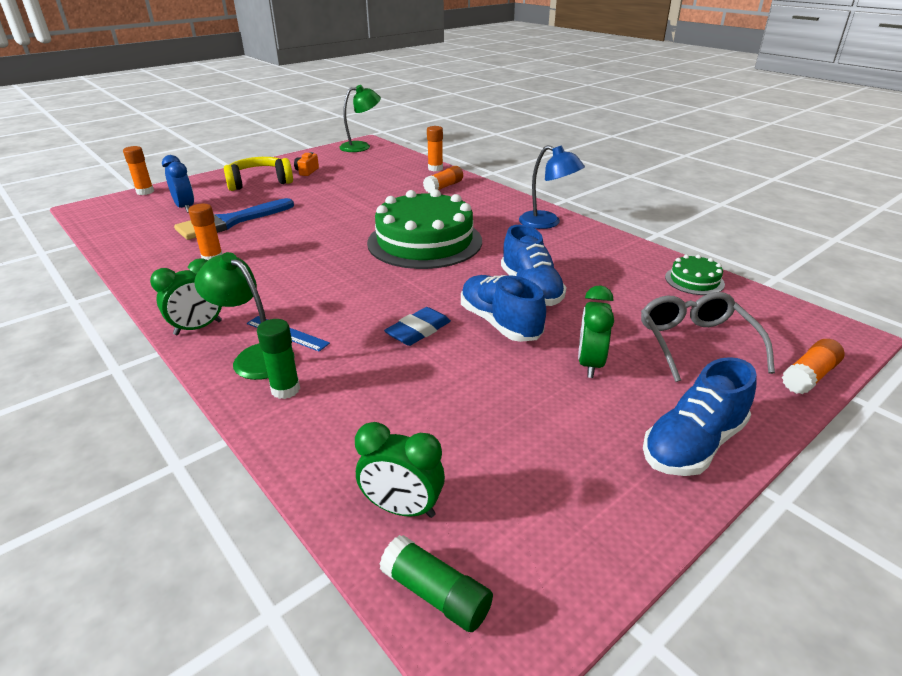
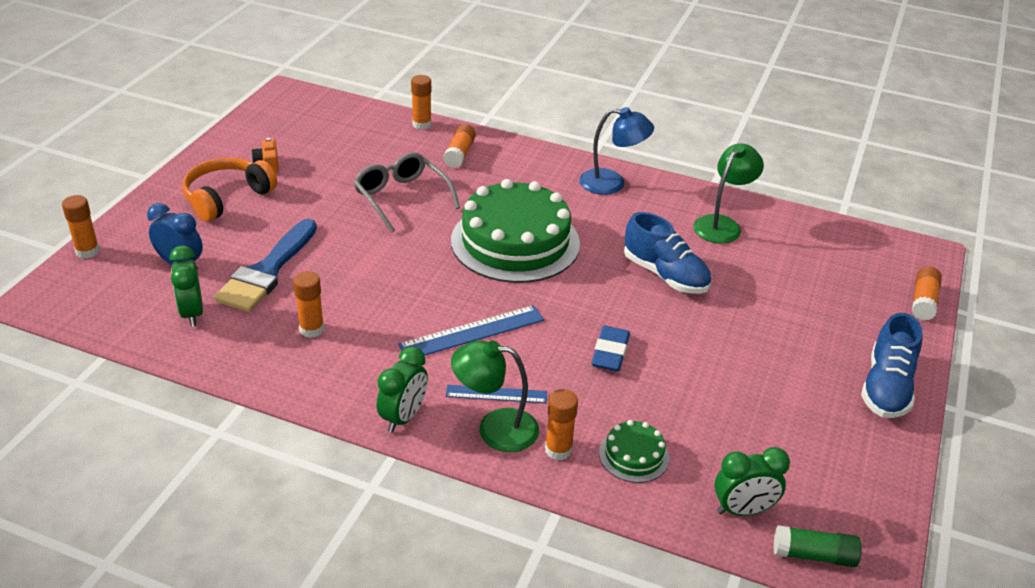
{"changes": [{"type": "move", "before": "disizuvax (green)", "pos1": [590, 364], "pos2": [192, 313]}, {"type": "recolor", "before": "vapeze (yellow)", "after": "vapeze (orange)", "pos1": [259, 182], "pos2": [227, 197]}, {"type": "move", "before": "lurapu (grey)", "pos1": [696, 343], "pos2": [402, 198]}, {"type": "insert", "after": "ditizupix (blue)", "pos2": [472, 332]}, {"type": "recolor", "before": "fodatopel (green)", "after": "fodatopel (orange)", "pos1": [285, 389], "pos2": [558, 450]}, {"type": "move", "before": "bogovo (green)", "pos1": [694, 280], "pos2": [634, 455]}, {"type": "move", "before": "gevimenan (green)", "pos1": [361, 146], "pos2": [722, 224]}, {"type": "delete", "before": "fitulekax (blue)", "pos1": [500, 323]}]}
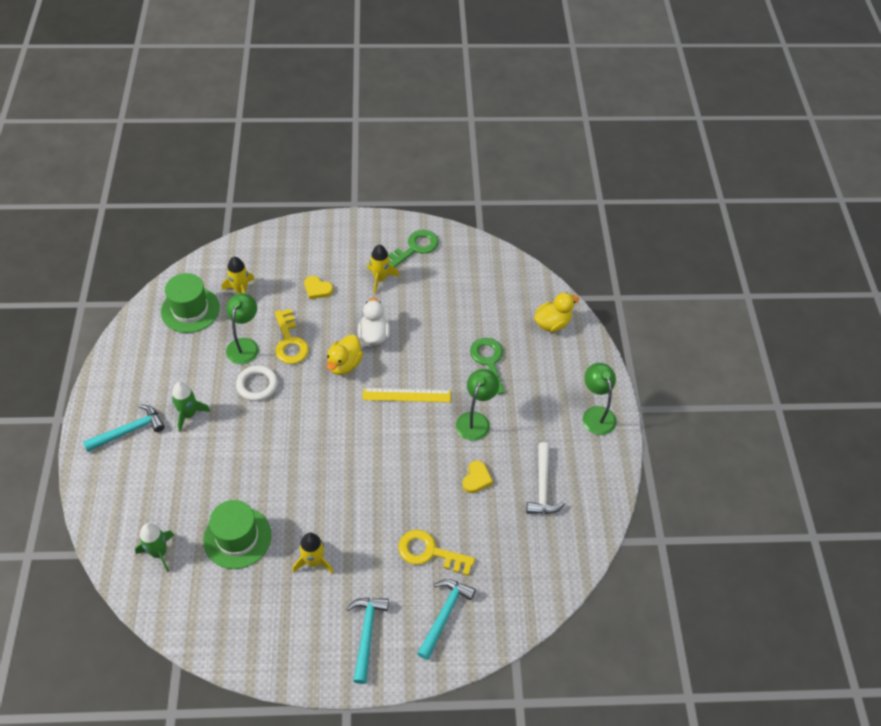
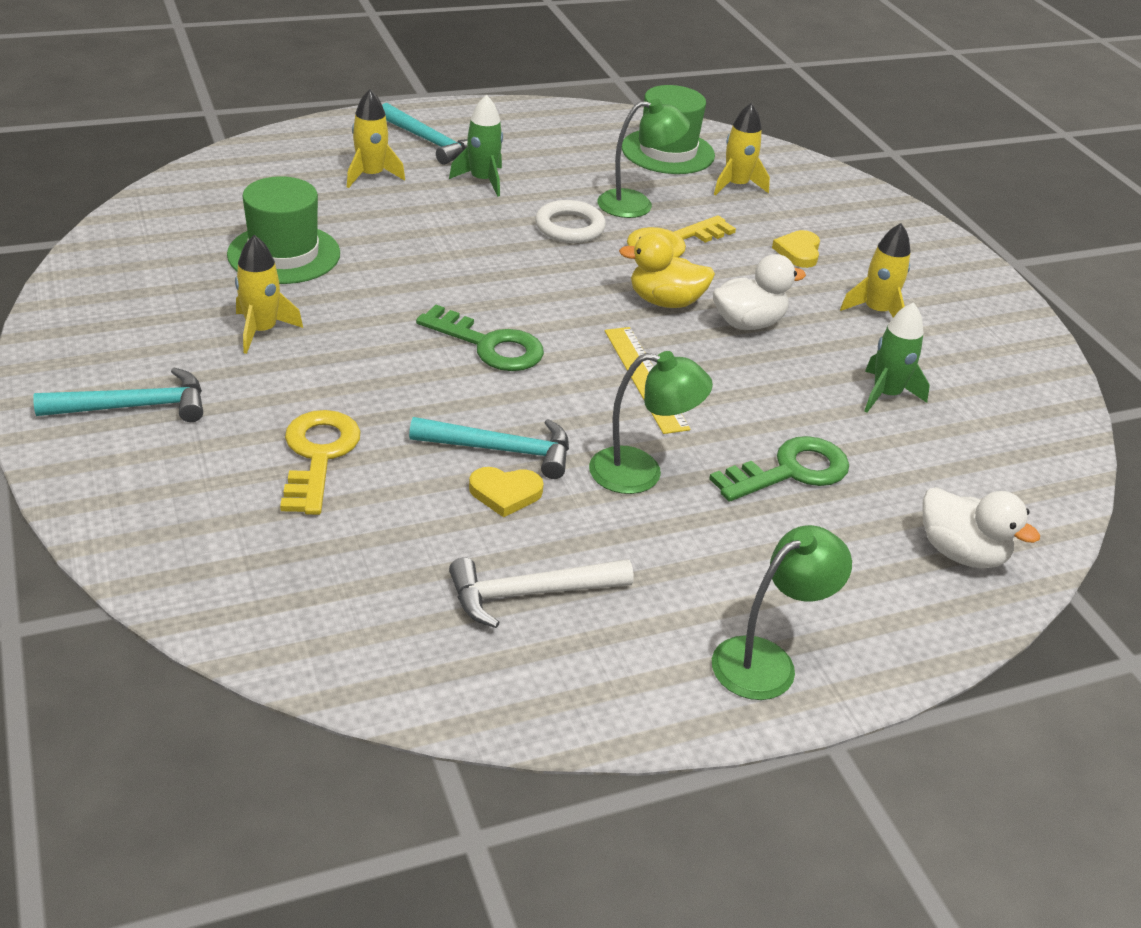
{"changes": [{"type": "insert", "after": "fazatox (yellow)", "pos2": [371, 175]}, {"type": "move", "before": "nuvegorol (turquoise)", "pos1": [444, 615], "pos2": [501, 450]}, {"type": "move", "before": "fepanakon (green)", "pos1": [415, 248], "pos2": [489, 345]}, {"type": "move", "before": "fazatox (green)", "pos1": [159, 553], "pos2": [886, 394]}, {"type": "recolor", "before": "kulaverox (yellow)", "after": "kulaverox (white)", "pos1": [552, 323], "pos2": [961, 553]}]}
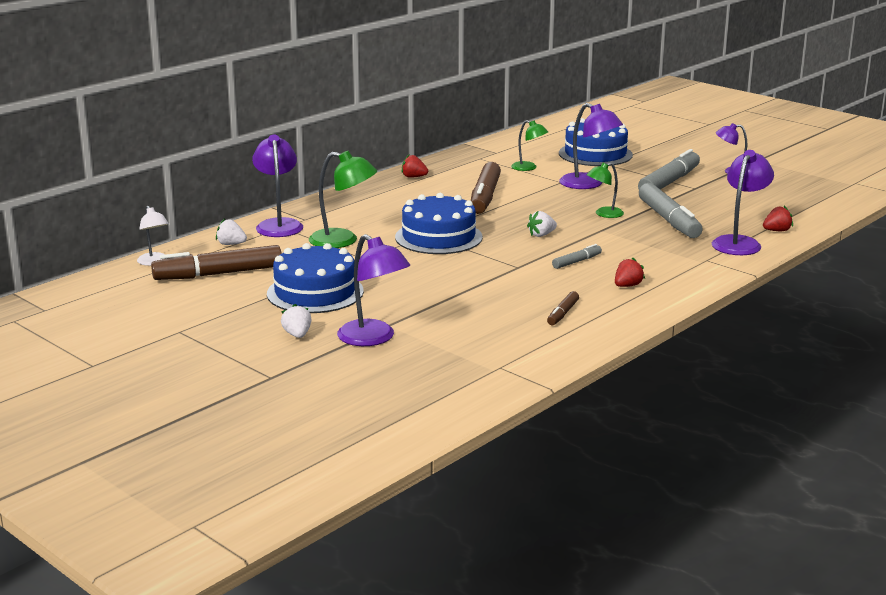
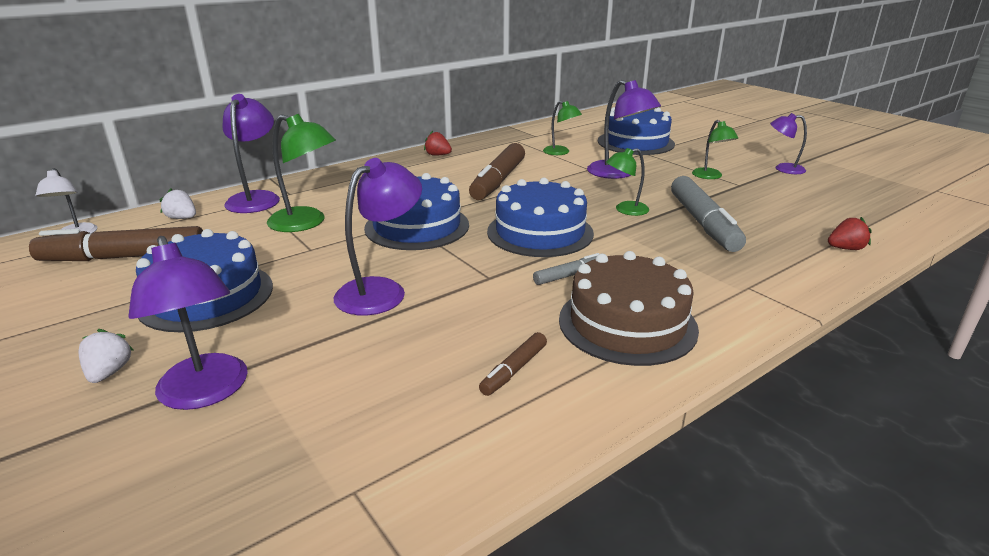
{"changes": [{"type": "move", "before": "gevimenan (purple)", "pos1": [739, 242], "pos2": [381, 290]}, {"type": "replace", "before": "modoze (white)", "after": "bogovo (blue)", "pos1": [541, 235], "pos2": [540, 232]}, {"type": "replace", "before": "modoze (red)", "after": "bogovo (brown)", "pos1": [627, 286], "pos2": [627, 323]}, {"type": "replace", "before": "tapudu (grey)", "after": "gevimenan (green)", "pos1": [669, 182], "pos2": [710, 176]}]}
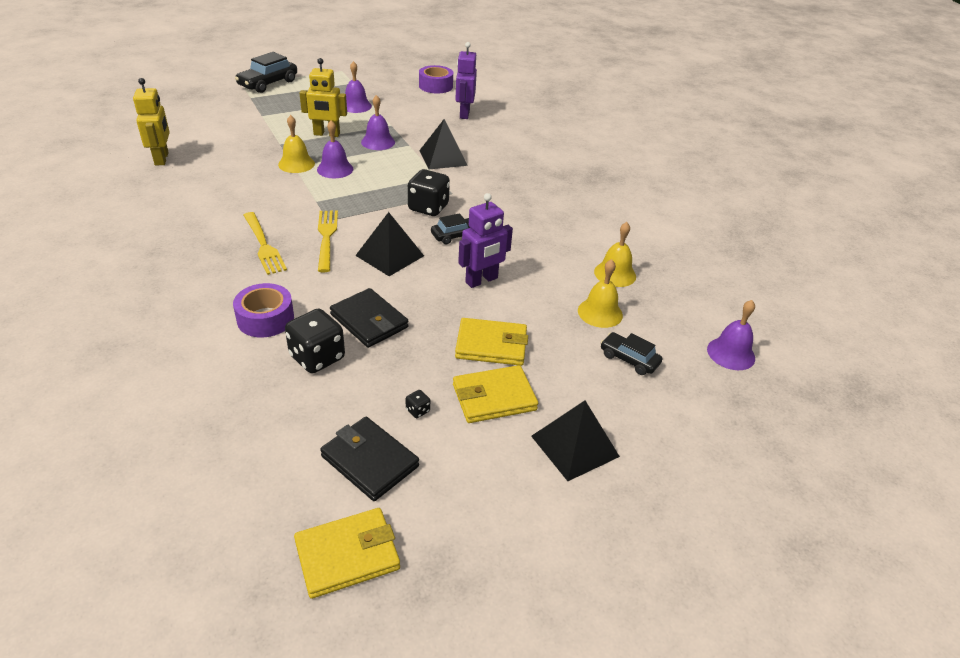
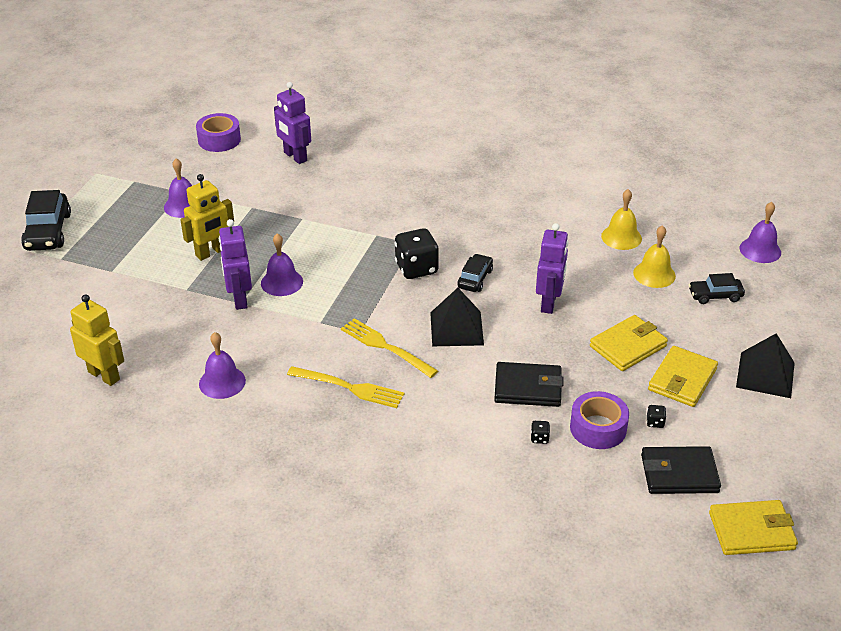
{"changes": [{"type": "move", "before": "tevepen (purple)", "pos1": [378, 142], "pos2": [222, 382]}, {"type": "replace", "before": "tevepen (yellow)", "after": "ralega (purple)", "pos1": [296, 164], "pos2": [239, 299]}, {"type": "resize", "before": "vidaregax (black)", "pos1": [317, 357], "pos2": [539, 438], "scale": 0.41}, {"type": "move", "before": "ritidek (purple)", "pos1": [265, 319], "pos2": [598, 428]}, {"type": "rotate", "before": "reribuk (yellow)", "pos1": [347, 555], "pos2": [751, 531], "turn": 60}, {"type": "delete", "before": "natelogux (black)", "pos1": [443, 157]}]}
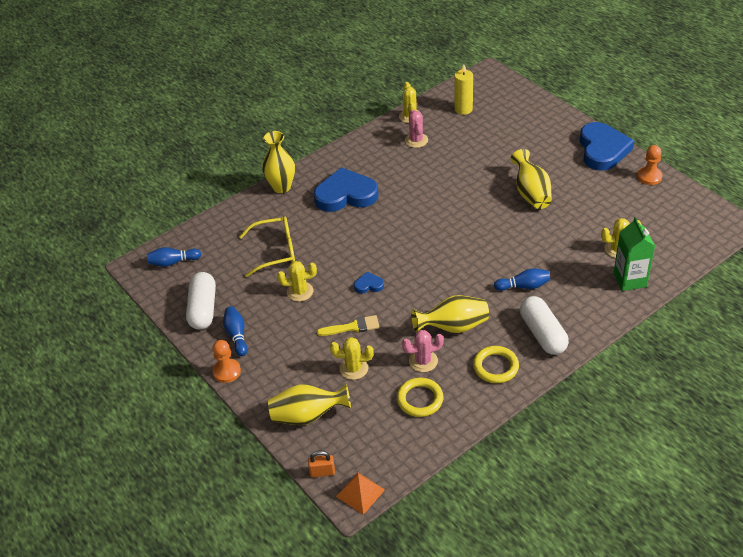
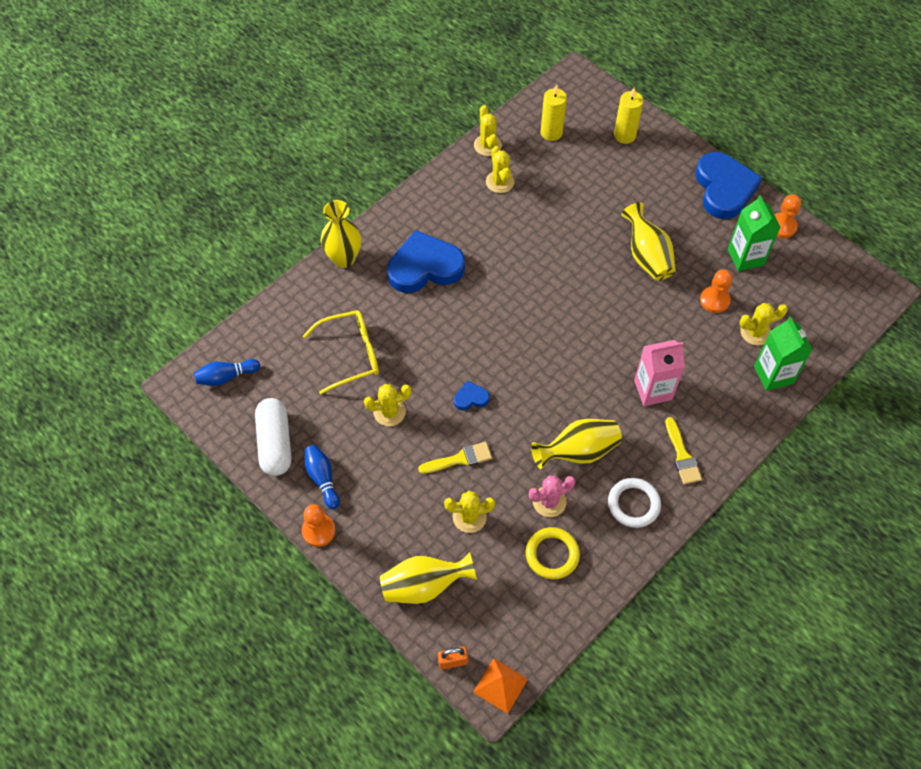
{"changes": [{"type": "recolor", "before": "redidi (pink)", "after": "redidi (yellow)", "pos1": [416, 140], "pos2": [500, 182]}, {"type": "recolor", "before": "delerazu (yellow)", "after": "delerazu (white)", "pos1": [495, 367], "pos2": [633, 504]}, {"type": "insert", "after": "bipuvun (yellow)", "pos2": [624, 135]}, {"type": "replace", "before": "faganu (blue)", "after": "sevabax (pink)", "pos1": [523, 286], "pos2": [653, 390]}, {"type": "replace", "before": "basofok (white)", "after": "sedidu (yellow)", "pos1": [542, 334], "pos2": [682, 455]}, {"type": "insert", "after": "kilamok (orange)", "pos2": [714, 300]}, {"type": "insert", "after": "sevabax (green)", "pos2": [745, 257]}]}
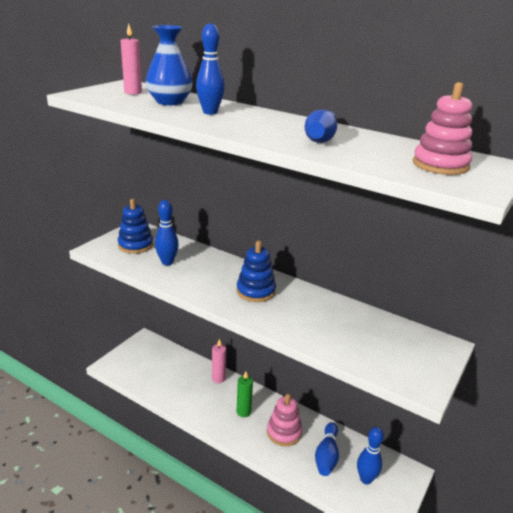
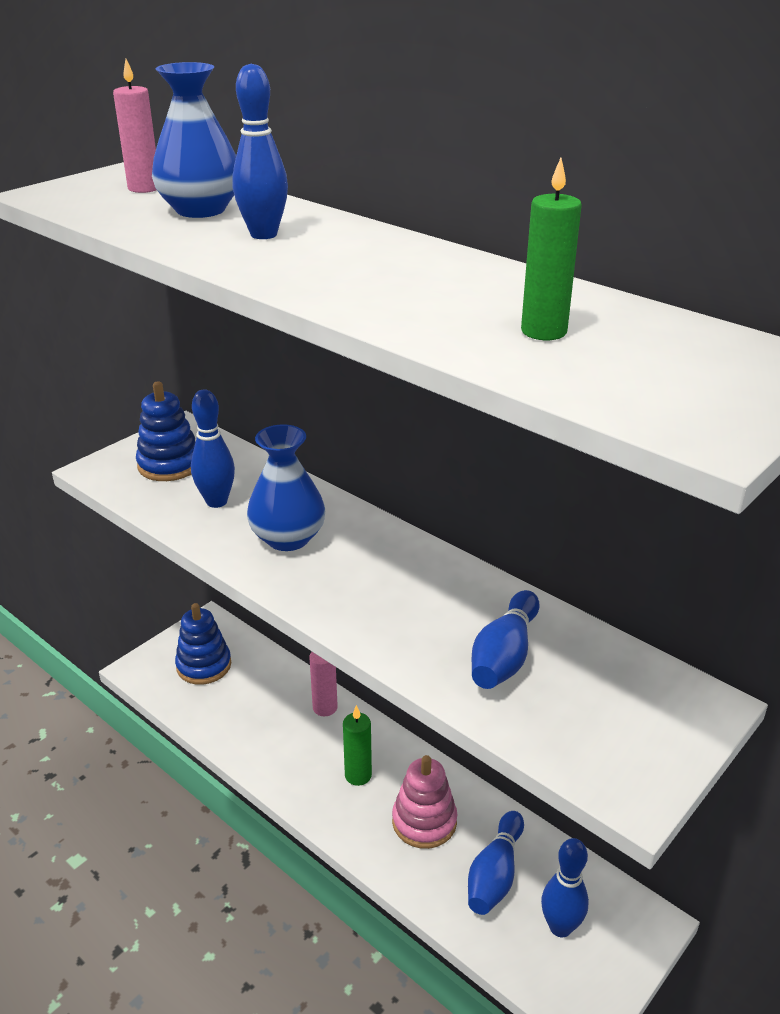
{"changes": [{"type": "move", "before": "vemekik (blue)", "pos1": [255, 291], "pos2": [204, 665]}, {"type": "insert", "after": "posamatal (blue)", "pos2": [288, 538]}, {"type": "move", "before": "faganu (blue)", "pos1": [321, 138], "pos2": [504, 656]}, {"type": "insert", "after": "bipuvun (green)", "pos2": [543, 331]}, {"type": "delete", "before": "vemekik (pink)", "pos1": [440, 165]}]}
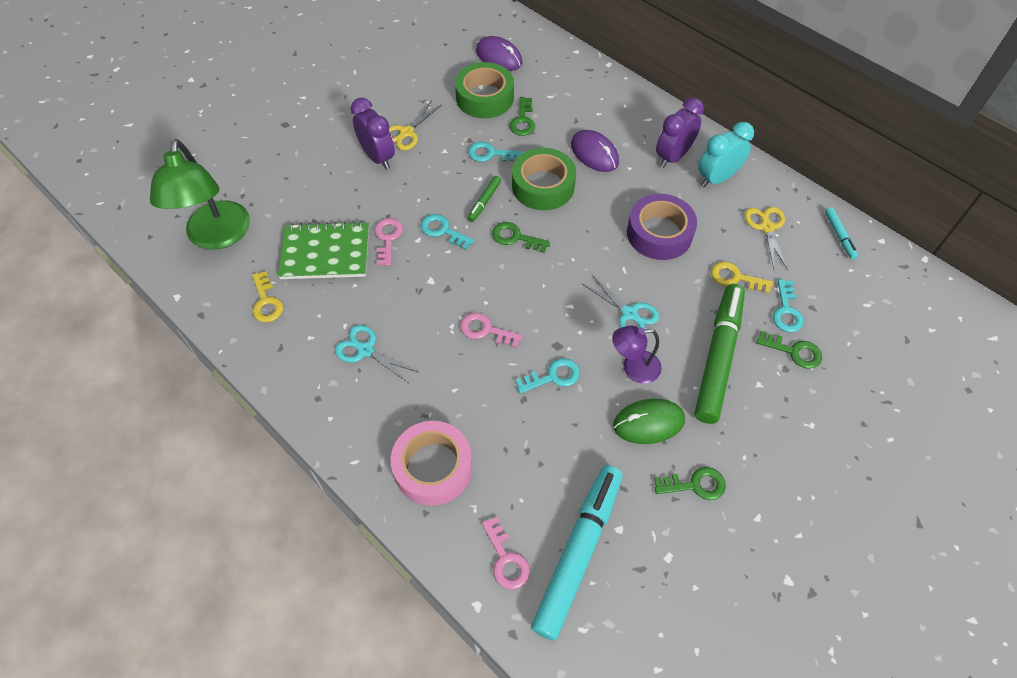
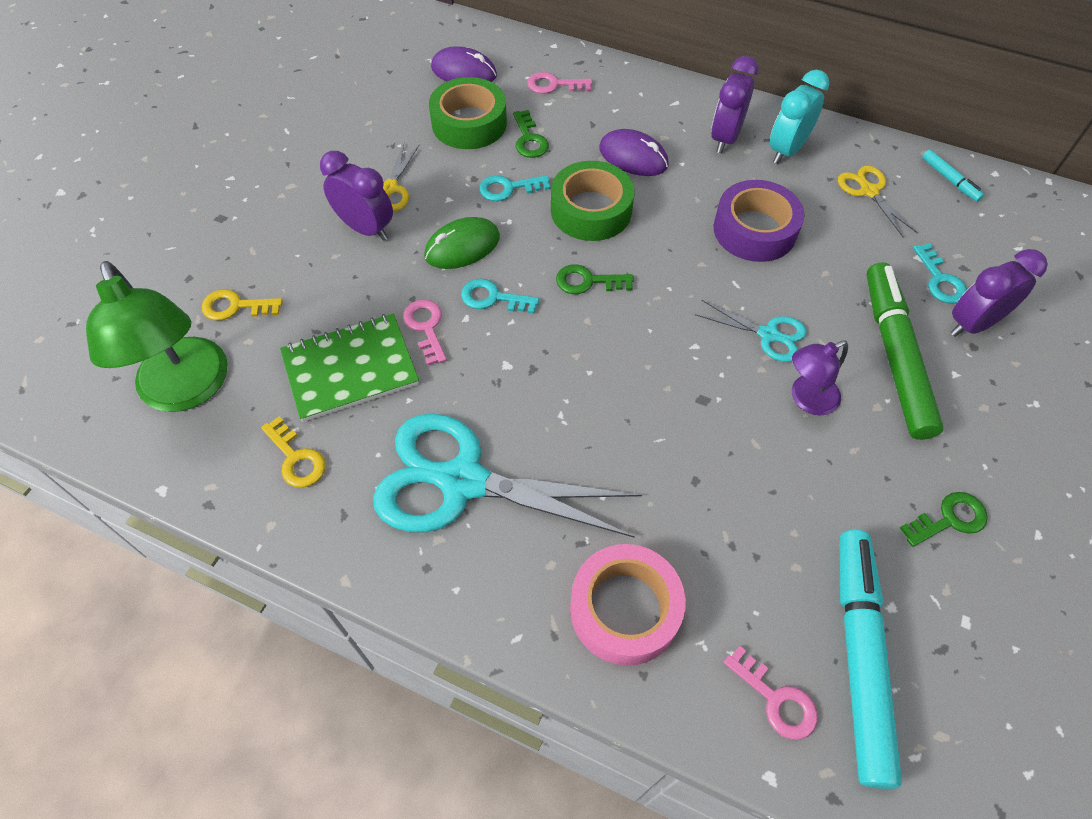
{"changes": [{"type": "move", "before": "fepanakon (yellow)", "pos1": [735, 278], "pos2": [235, 306]}, {"type": "resize", "before": "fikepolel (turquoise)", "pos1": [366, 350], "pos2": [463, 481], "scale": 2.11}, {"type": "move", "before": "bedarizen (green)", "pos1": [648, 422], "pos2": [462, 246]}, {"type": "move", "before": "fepanakon (pink)", "pos1": [485, 330], "pos2": [554, 85]}, {"type": "replace", "before": "fepanakon (green)", "after": "disizuvax (purple)", "pos1": [794, 351], "pos2": [972, 324]}, {"type": "delete", "before": "tapudu (green)", "pos1": [484, 202]}, {"type": "delete", "before": "fepanakon (turquoise)", "pos1": [553, 377]}]}
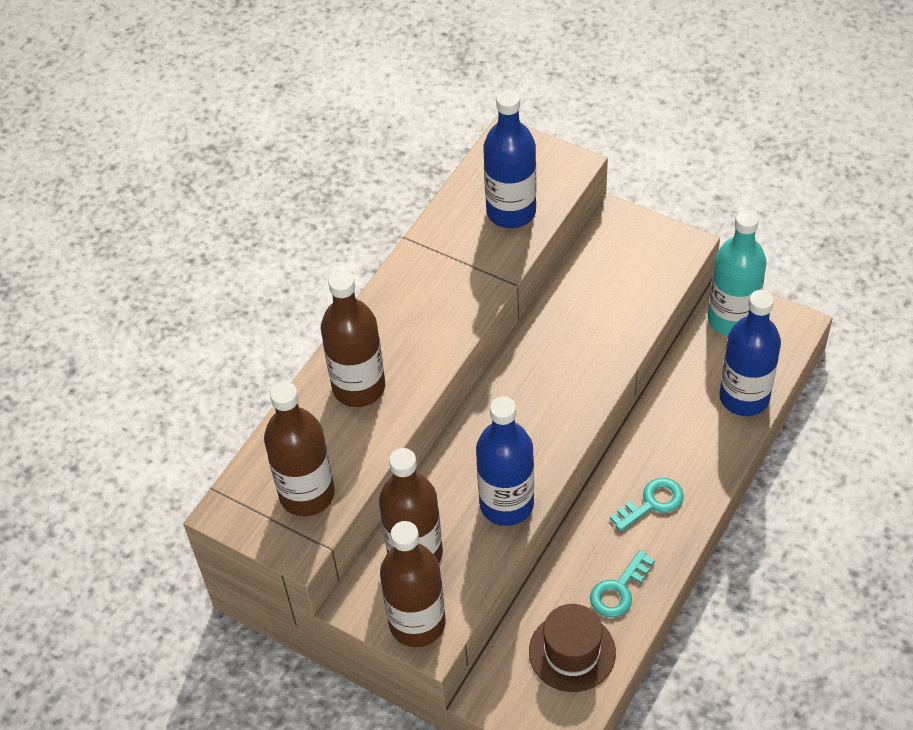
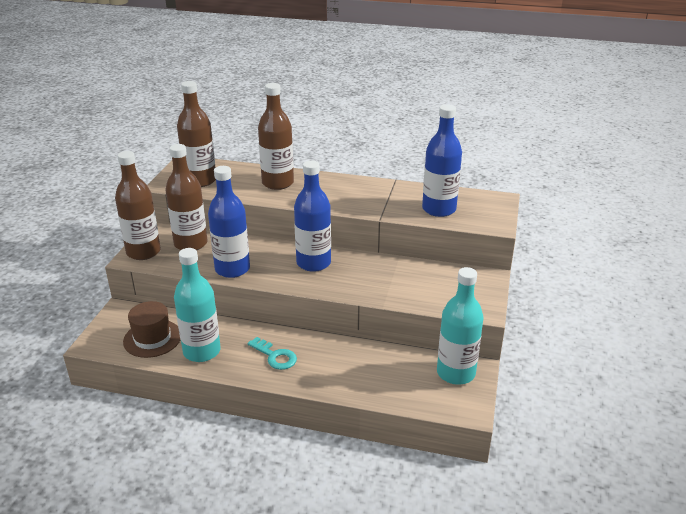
{"changes": [{"type": "replace", "before": "fepanakon (turquoise)", "after": "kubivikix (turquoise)", "pos1": [618, 590], "pos2": [202, 351]}, {"type": "move", "before": "kubivikix (blue)", "pos1": [744, 397], "pos2": [313, 263]}]}
